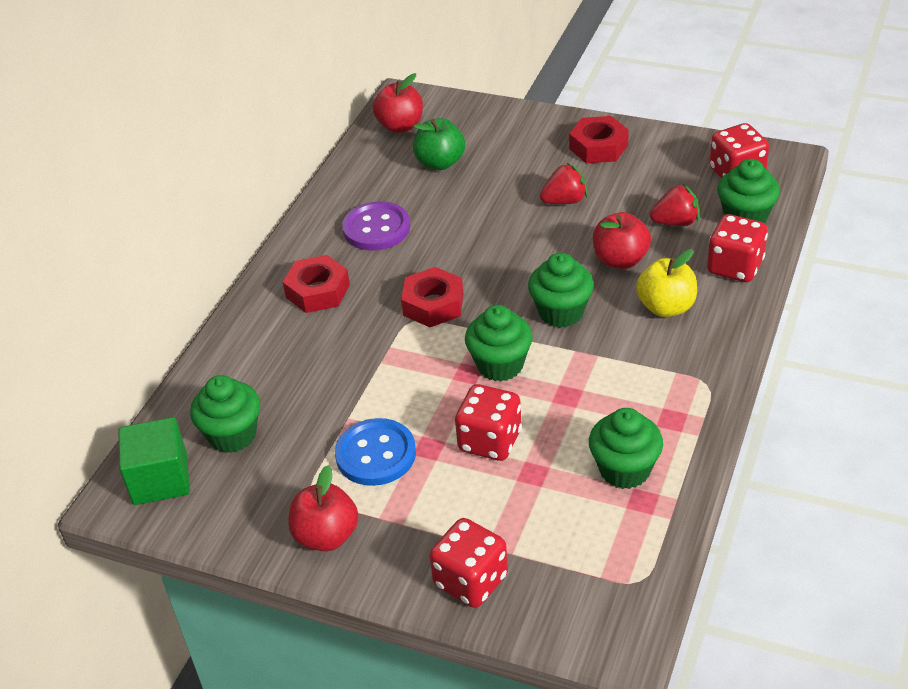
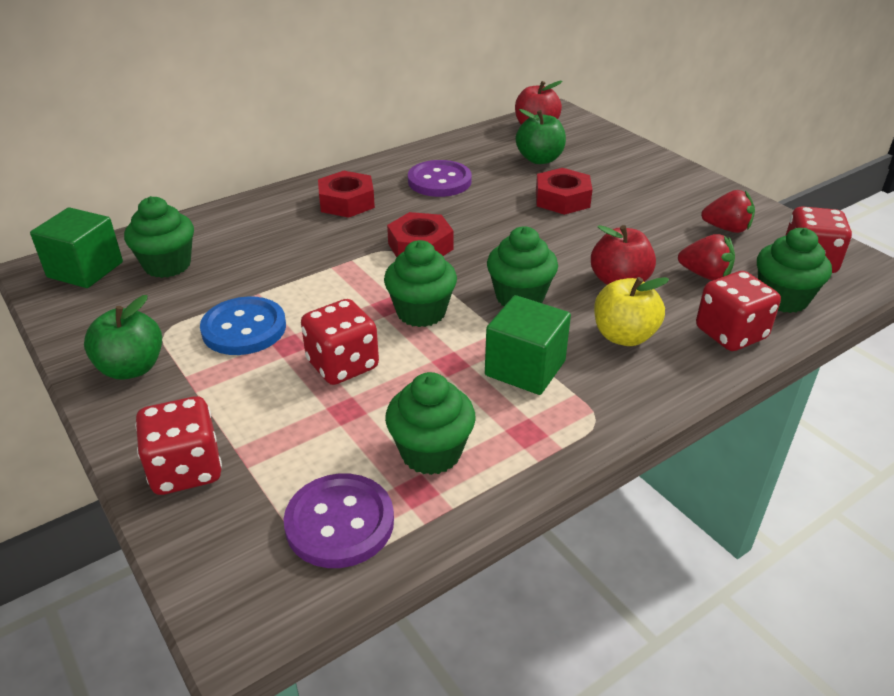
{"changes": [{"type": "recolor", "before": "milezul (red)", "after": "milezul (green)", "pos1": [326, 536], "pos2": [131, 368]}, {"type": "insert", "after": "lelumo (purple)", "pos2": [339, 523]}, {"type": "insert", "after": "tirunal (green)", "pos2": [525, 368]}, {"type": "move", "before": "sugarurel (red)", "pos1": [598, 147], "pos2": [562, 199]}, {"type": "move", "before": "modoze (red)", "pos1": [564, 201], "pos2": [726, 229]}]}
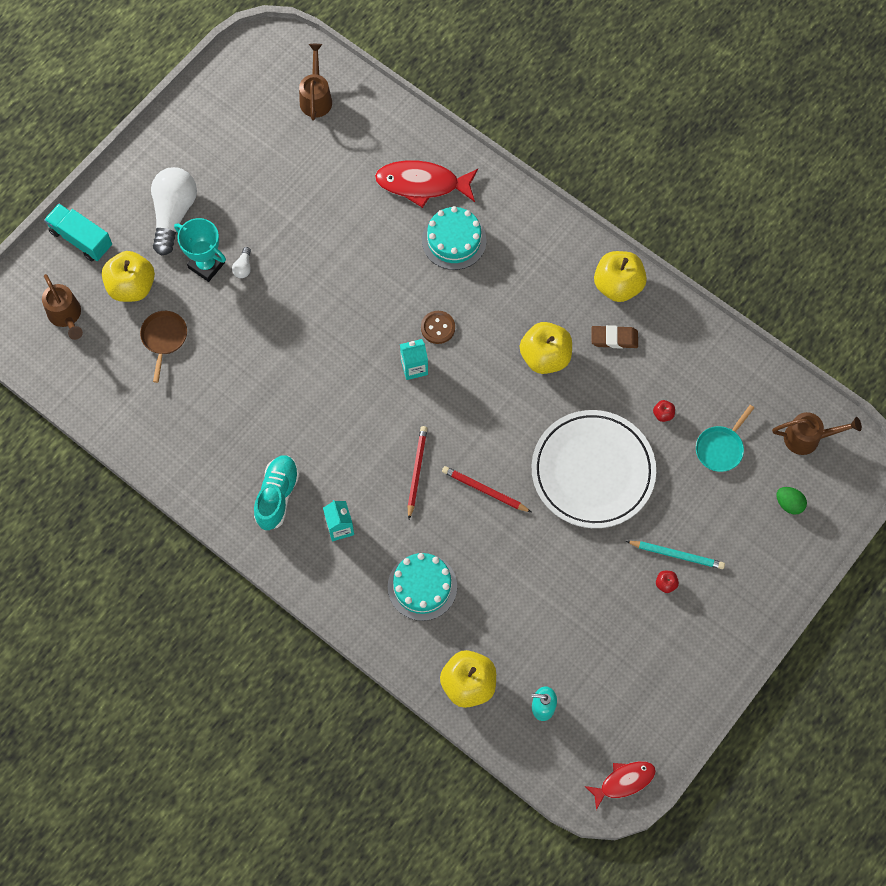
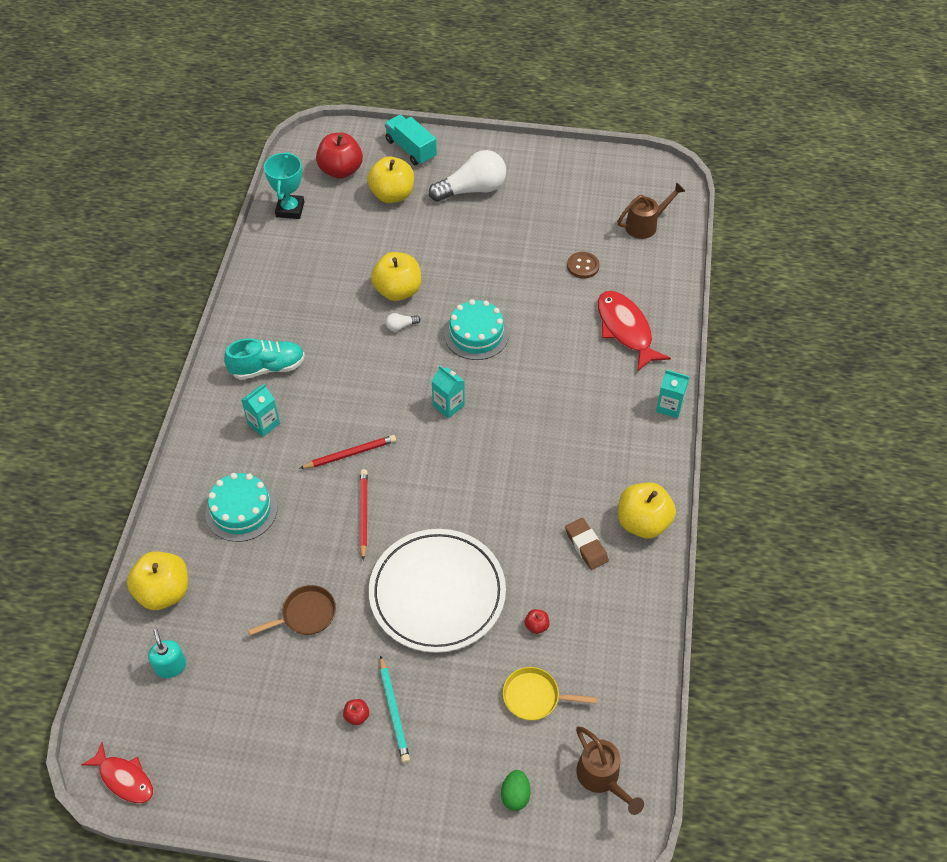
{"changes": [{"type": "move", "before": "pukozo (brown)", "pos1": [164, 338], "pos2": [305, 614]}, {"type": "move", "before": "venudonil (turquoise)", "pos1": [206, 265], "pos2": [290, 209]}, {"type": "replace", "before": "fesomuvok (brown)", "after": "milezul (red)", "pos1": [66, 316], "pos2": [341, 170]}, {"type": "move", "before": "milezul (yellow)", "pos1": [545, 357], "pos2": [398, 291]}, {"type": "rotate", "before": "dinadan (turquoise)", "pos1": [81, 239], "pos2": [411, 149], "turn": -45}, {"type": "move", "before": "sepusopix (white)", "pos1": [243, 267], "pos2": [401, 326]}, {"type": "move", "before": "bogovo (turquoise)", "pos1": [454, 240], "pos2": [476, 334]}, {"type": "recolor", "before": "pukozo (turquoise)", "after": "pukozo (yellow)", "pos1": [721, 448], "pos2": [535, 697]}, {"type": "move", "before": "lelumo (brown)", "pos1": [438, 328], "pos2": [583, 266]}, {"type": "insert", "after": "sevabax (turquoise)", "pos2": [669, 406]}]}
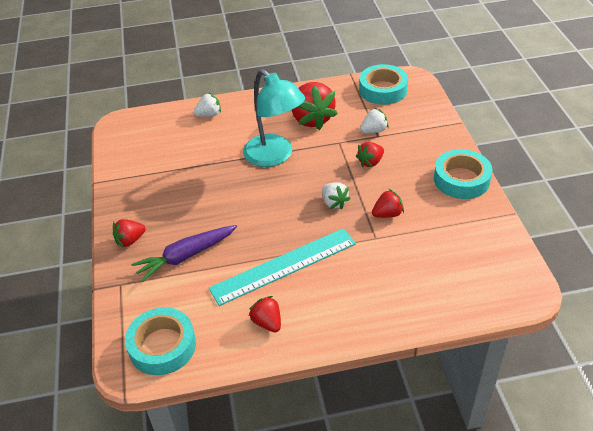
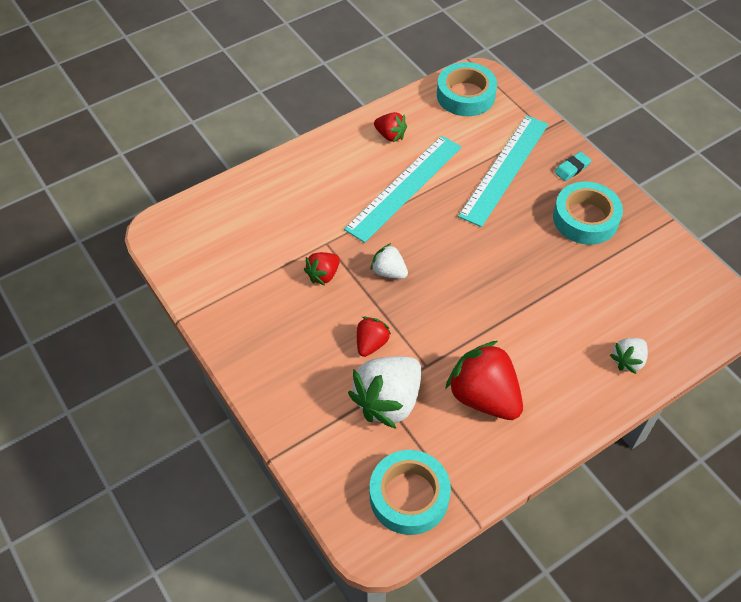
{"changes": [{"type": "resize", "before": "modoze (white)", "pos1": [374, 130], "pos2": [388, 401], "scale": 1.9}, {"type": "replace", "before": "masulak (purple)", "after": "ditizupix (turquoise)", "pos1": [186, 256], "pos2": [505, 169]}, {"type": "move", "before": "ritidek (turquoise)", "pos1": [461, 179], "pos2": [585, 218]}, {"type": "replace", "before": "modoze (red)", "after": "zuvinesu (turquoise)", "pos1": [130, 240], "pos2": [572, 168]}, {"type": "delete", "before": "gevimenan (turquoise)", "pos1": [275, 156]}]}
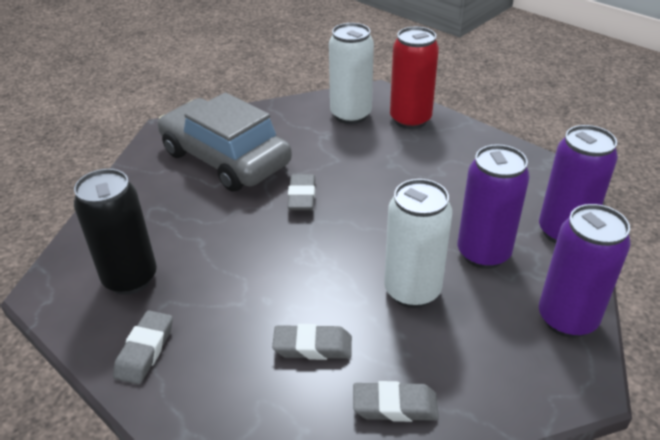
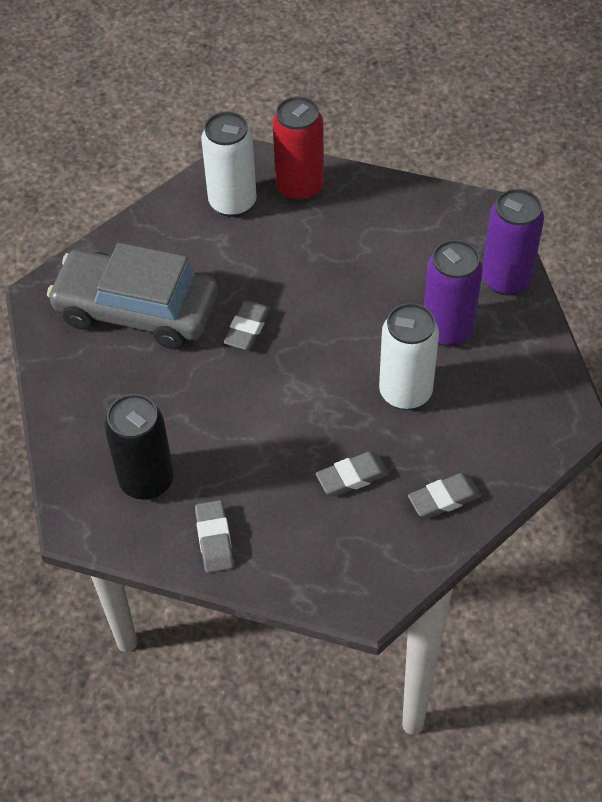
{"changes": [{"type": "rotate", "before": "zuvinesu (grey)", "pos1": [302, 196], "pos2": [247, 328], "turn": 45}, {"type": "delete", "before": "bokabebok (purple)", "pos1": [567, 319]}]}
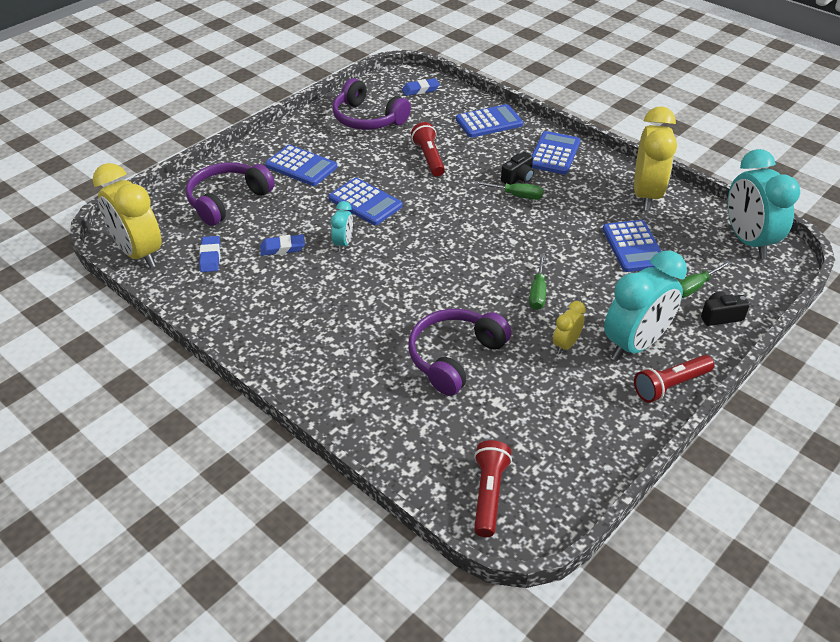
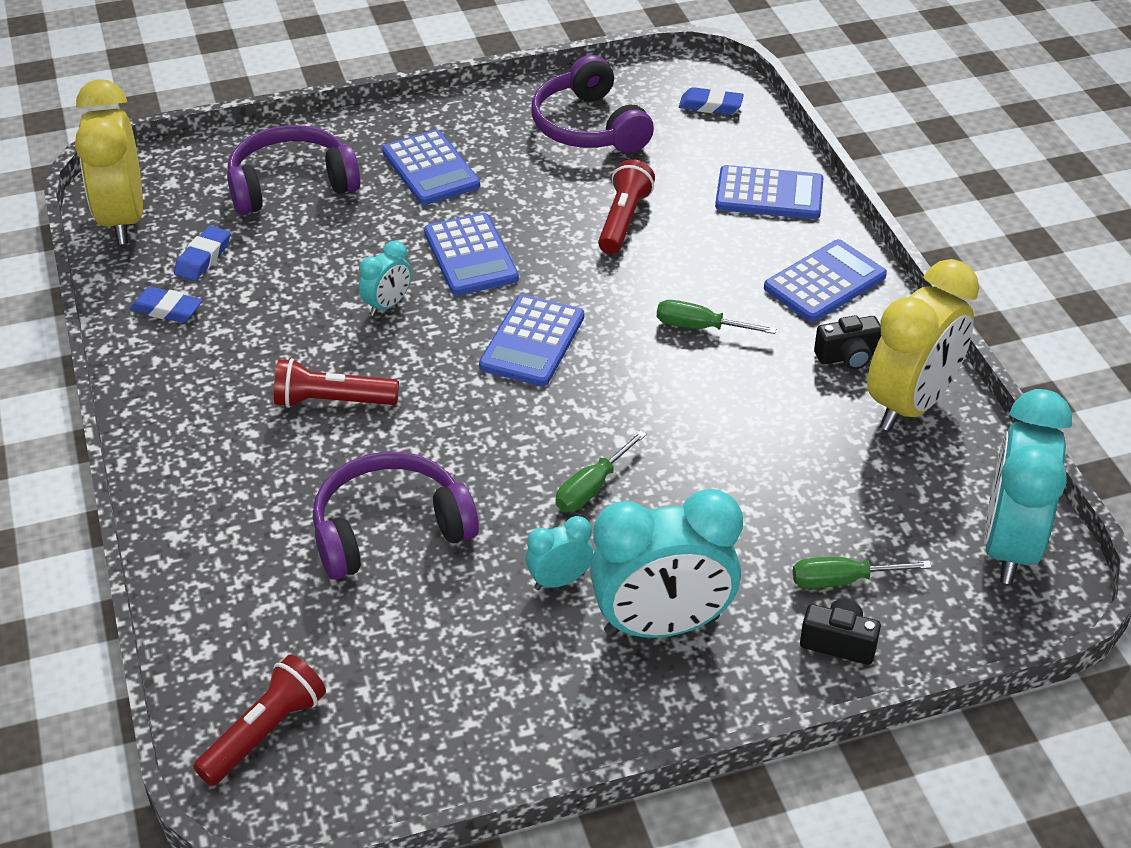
{"changes": [{"type": "move", "before": "zuvinesu (blue)", "pos1": [282, 248], "pos2": [167, 309]}, {"type": "move", "before": "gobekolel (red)", "pos1": [670, 385], "pos2": [332, 401]}, {"type": "move", "before": "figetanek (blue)", "pos1": [633, 247], "pos2": [532, 342]}, {"type": "recolor", "before": "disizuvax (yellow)", "after": "disizuvax (turquoise)", "pos1": [566, 345], "pos2": [559, 581]}, {"type": "rotate", "before": "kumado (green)", "pos1": [516, 195], "pos2": [700, 327], "turn": 150}, {"type": "move", "before": "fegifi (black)", "pos1": [518, 178], "pos2": [848, 357]}]}
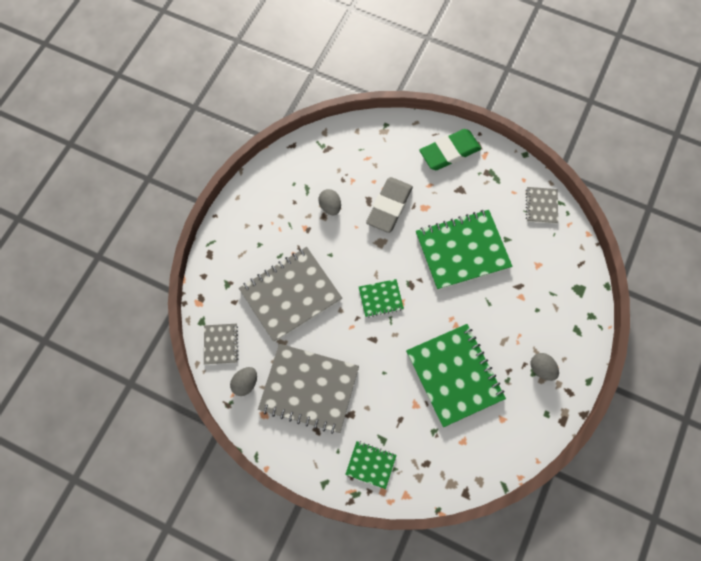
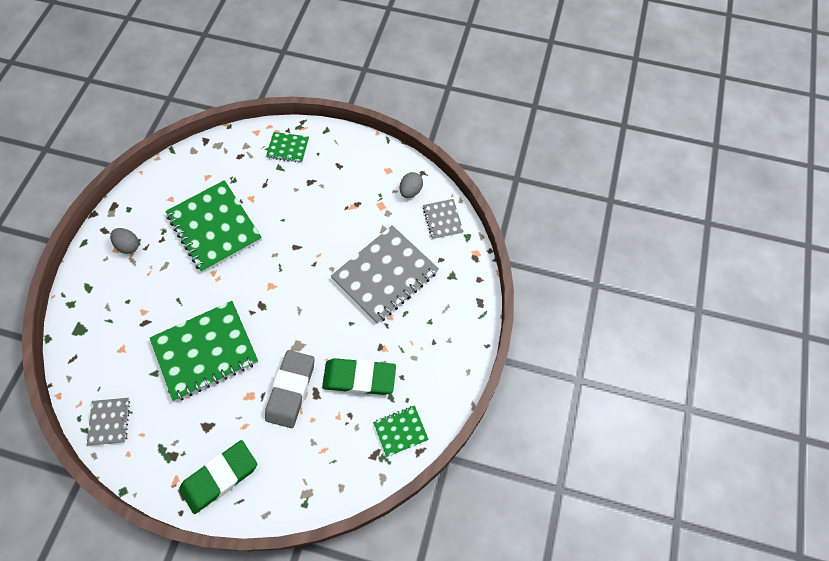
{"changes": [{"type": "replace", "before": "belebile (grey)", "after": "zuvinesu (green)", "pos1": [330, 207], "pos2": [359, 378]}, {"type": "move", "before": "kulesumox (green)", "pos1": [380, 298], "pos2": [400, 431]}, {"type": "delete", "before": "kulesumox (grey)", "pos1": [309, 389]}]}
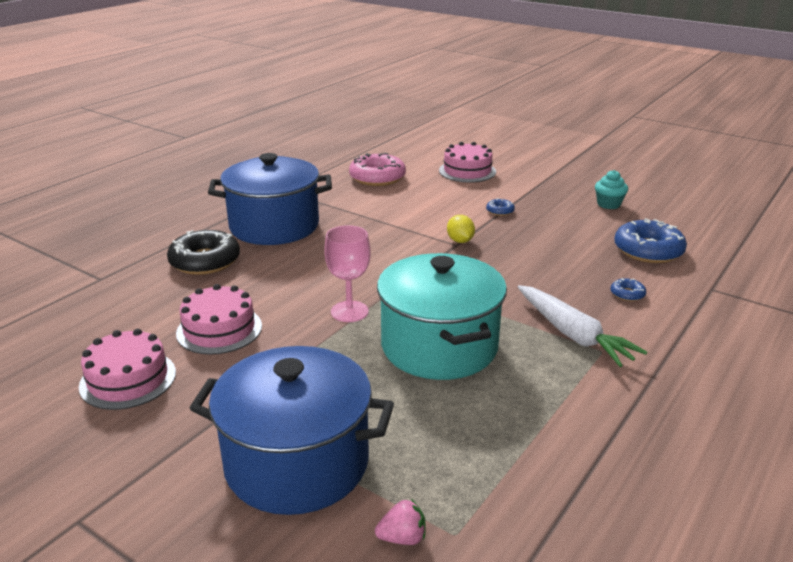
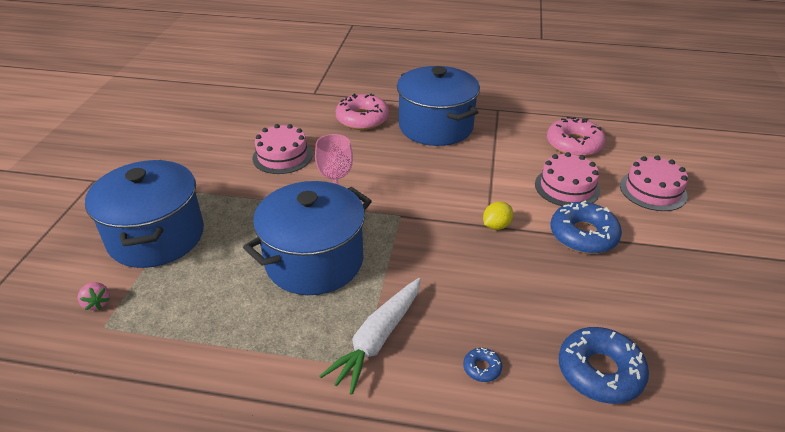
{"changes": [{"type": "recolor", "before": "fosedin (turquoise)", "after": "fosedin (blue)", "pos1": [439, 346], "pos2": [314, 261]}, {"type": "recolor", "before": "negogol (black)", "after": "negogol (pink)", "pos1": [205, 261], "pos2": [362, 119]}, {"type": "move", "before": "bogovo (pink)", "pos1": [128, 379], "pos2": [567, 187]}, {"type": "resize", "before": "negogol (blue)", "pos1": [500, 211], "pos2": [583, 235], "scale": 2.21}, {"type": "delete", "before": "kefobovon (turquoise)", "pos1": [608, 204]}]}
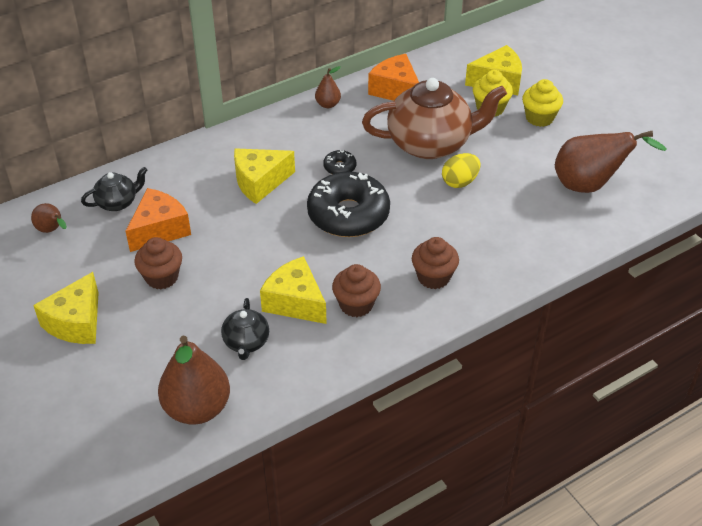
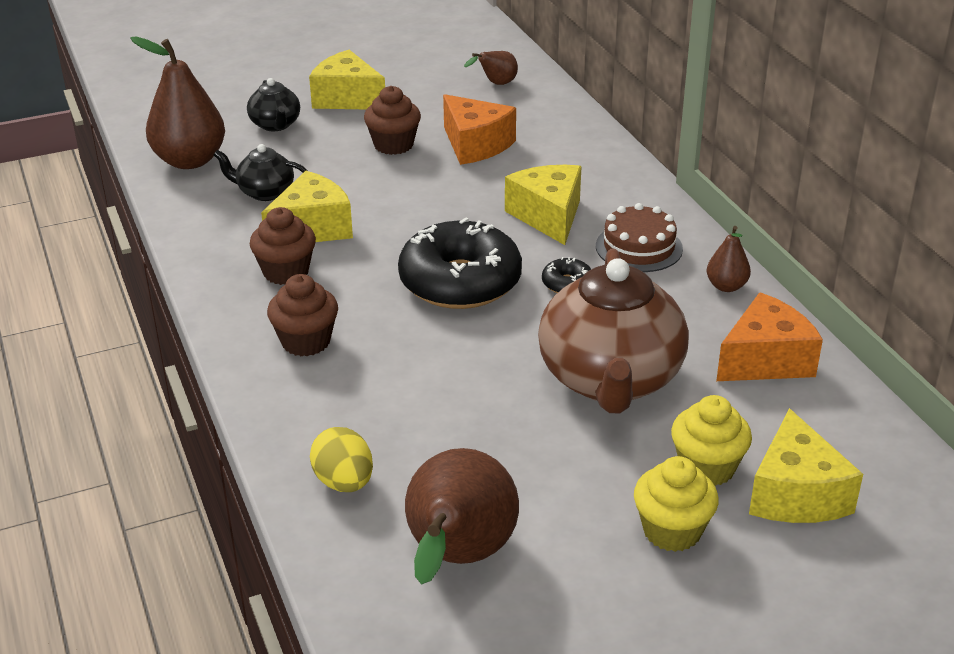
{"changes": [{"type": "move", "before": "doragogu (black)", "pos1": [118, 202], "pos2": [275, 125]}, {"type": "move", "before": "belebile (yellow)", "pos1": [460, 182], "pos2": [344, 482]}, {"type": "insert", "after": "bogovo (brown)", "pos2": [639, 247]}]}
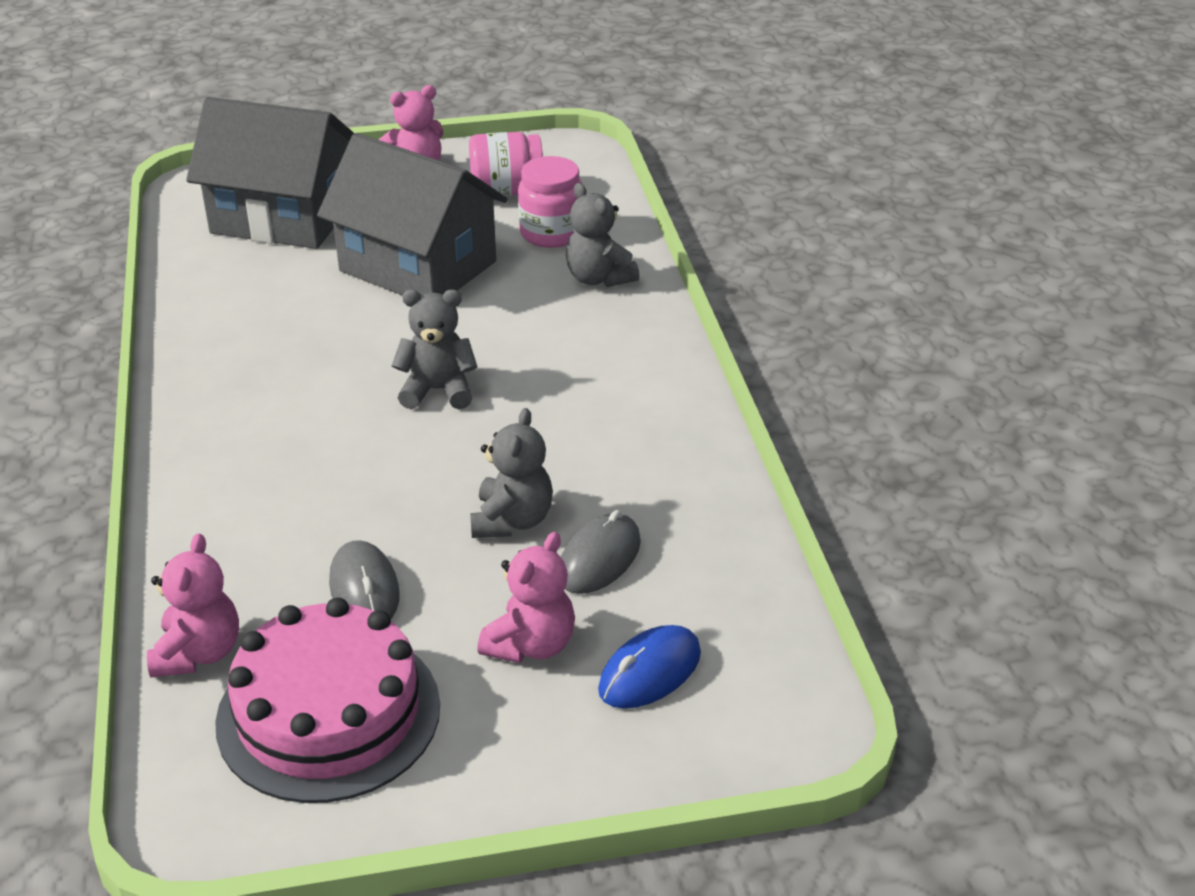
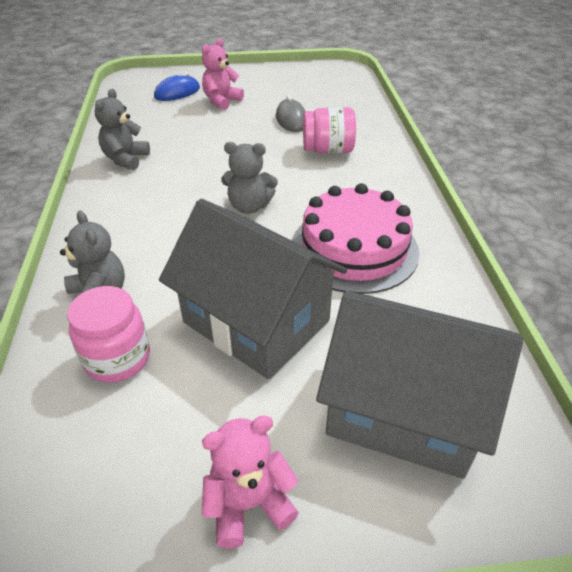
{"changes": [{"type": "move", "before": "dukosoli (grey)", "pos1": [512, 520], "pos2": [126, 159]}, {"type": "move", "before": "bogovo (pink)", "pos1": [328, 713], "pos2": [354, 249]}, {"type": "move", "before": "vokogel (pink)", "pos1": [506, 191], "pos2": [328, 150]}, {"type": "delete", "before": "dukosoli (pink)", "pos1": [198, 653]}, {"type": "delete", "before": "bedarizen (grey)", "pos1": [599, 559]}]}
